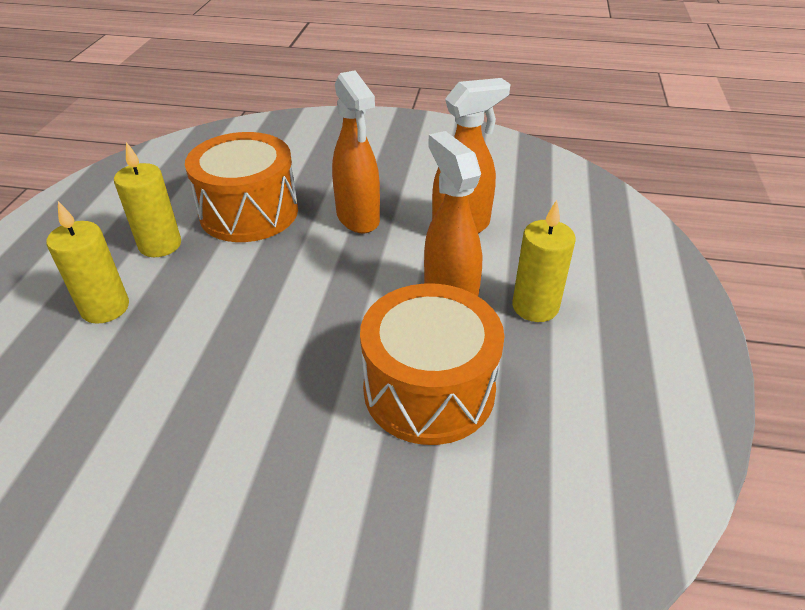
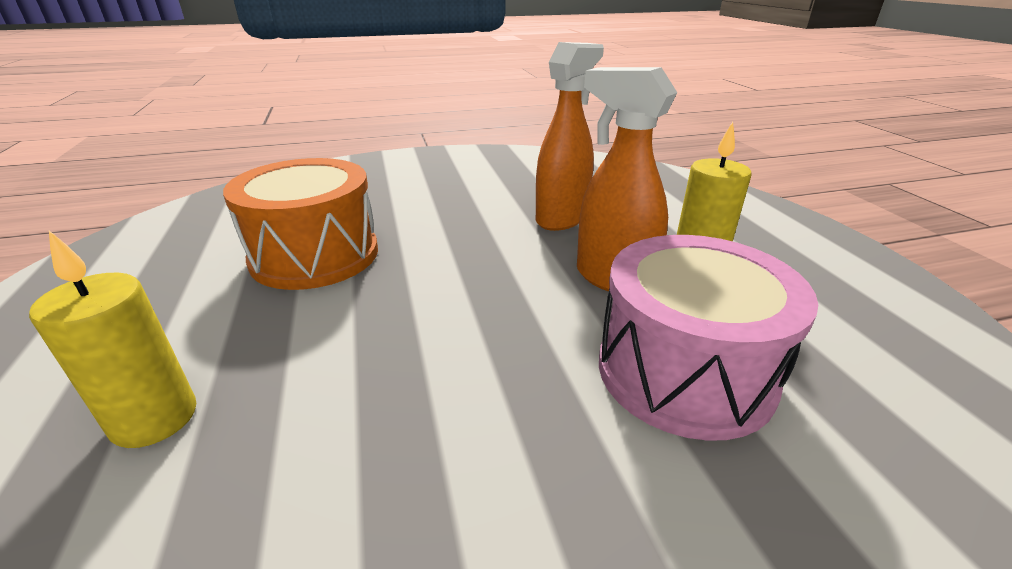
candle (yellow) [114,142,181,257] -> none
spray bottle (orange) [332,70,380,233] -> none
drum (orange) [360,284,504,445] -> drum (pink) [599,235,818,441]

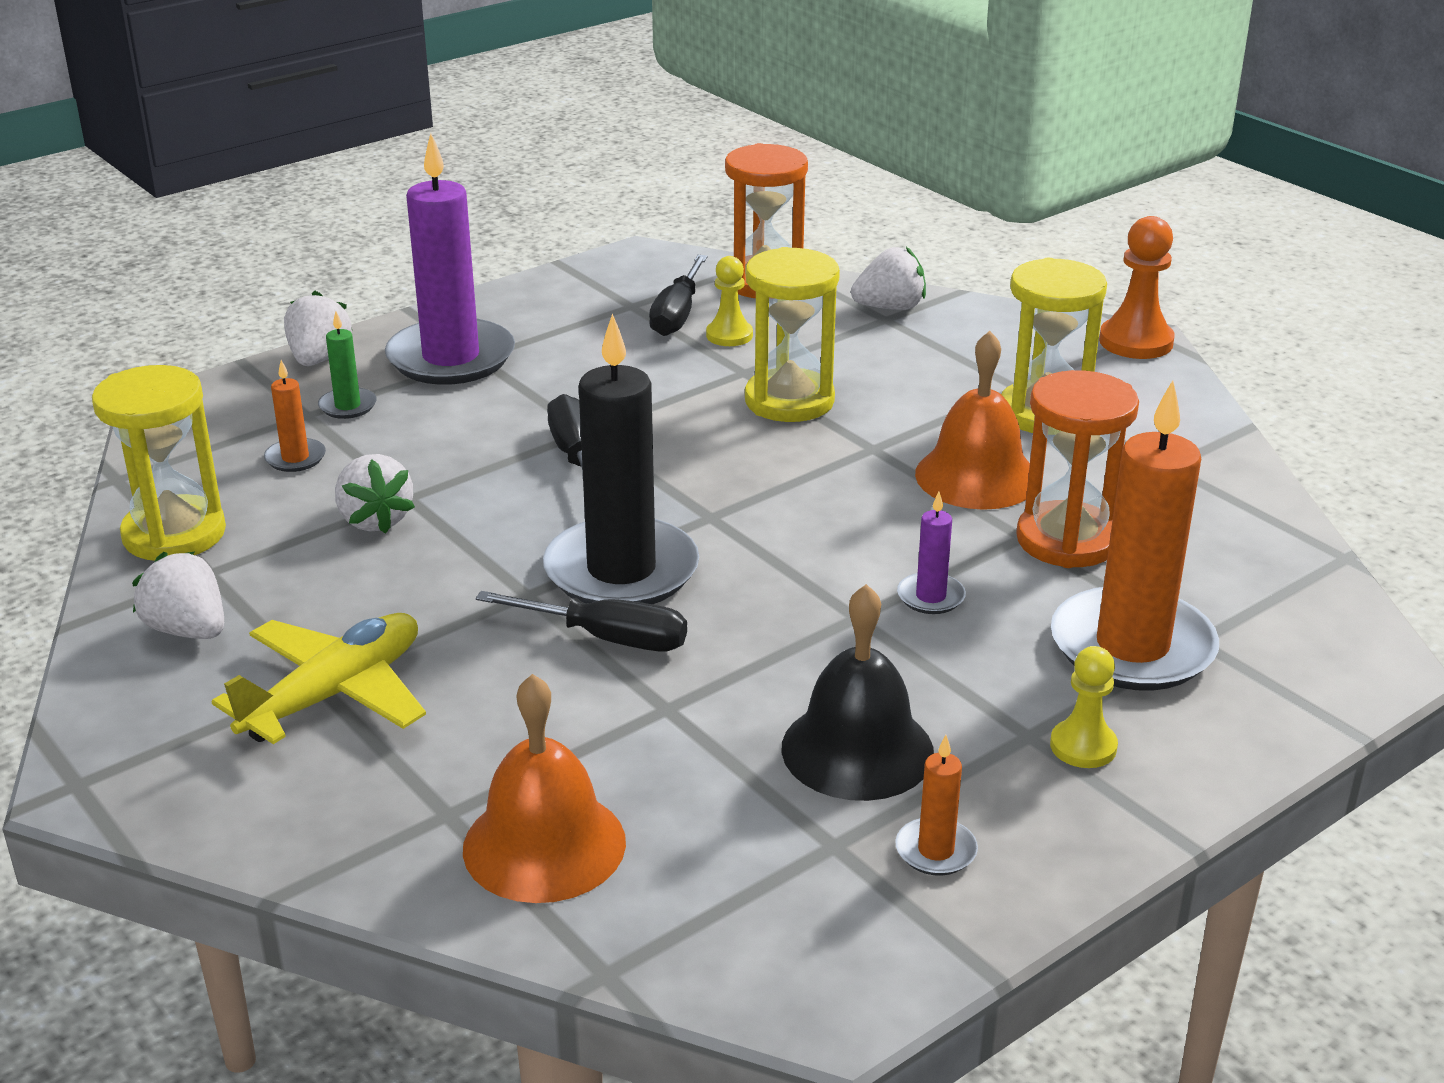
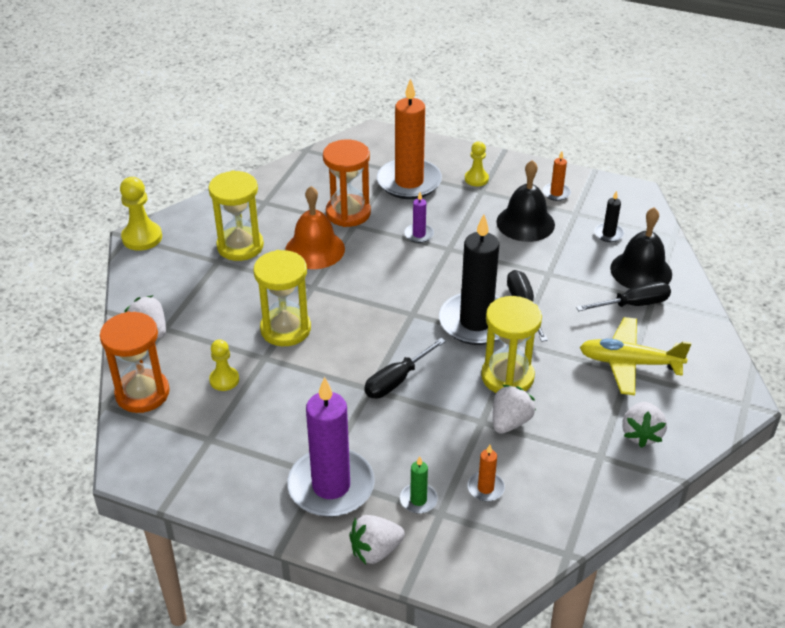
hourglass (yellow) [92,365,226,561] -> hourglass (yellow) [481,296,542,393], moved
bell (orange) [463,674,626,903] -> bell (black) [610,207,672,289]
screwdriver (black) [649,255,708,336] -> screwdriver (black) [576,282,671,311], moved
pawn (orange) [1099,216,1175,359] -> pawn (yellow) [120,177,162,251]
none -> candle (black) [594,191,624,242]

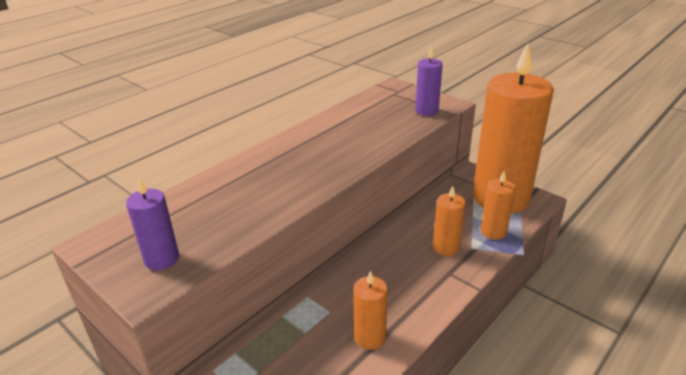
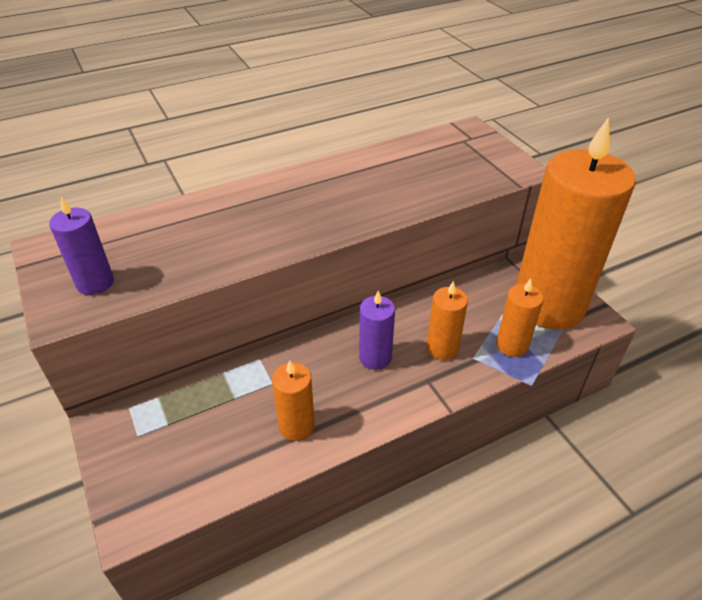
candle (purple) [415,47,443,116] -> candle (purple) [359,291,395,370], moved

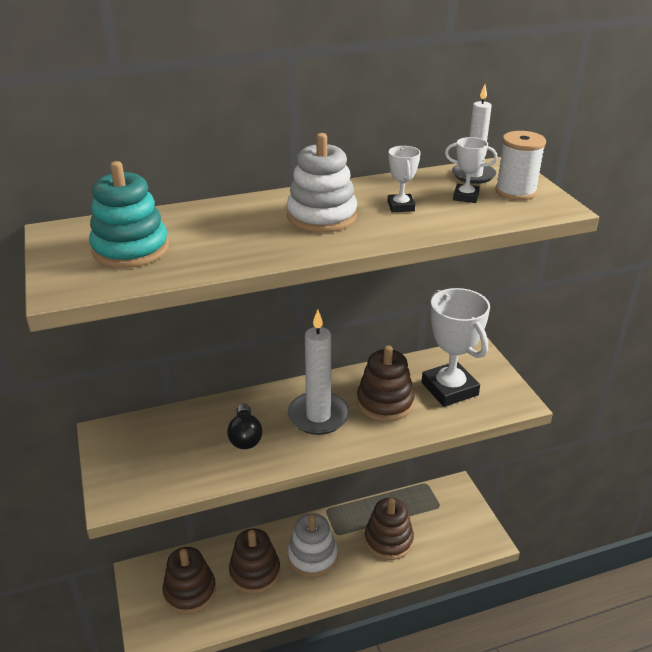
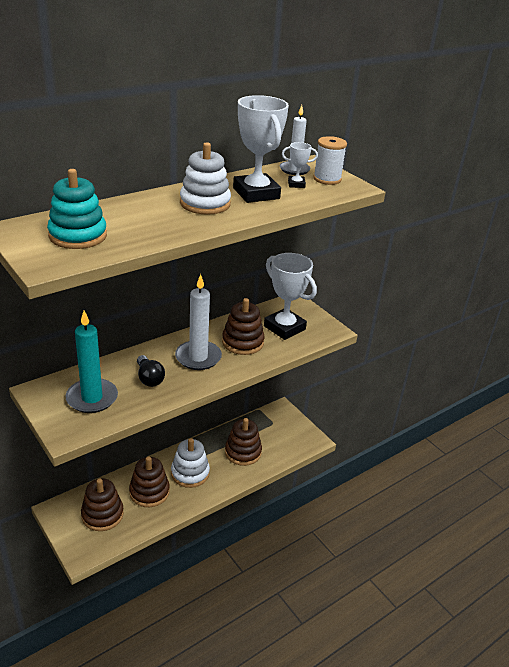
trophy (white) [388,146,421,212] -> trophy (white) [233,95,289,203], x2.17
none -> candle (turquoise) [66,311,118,413]

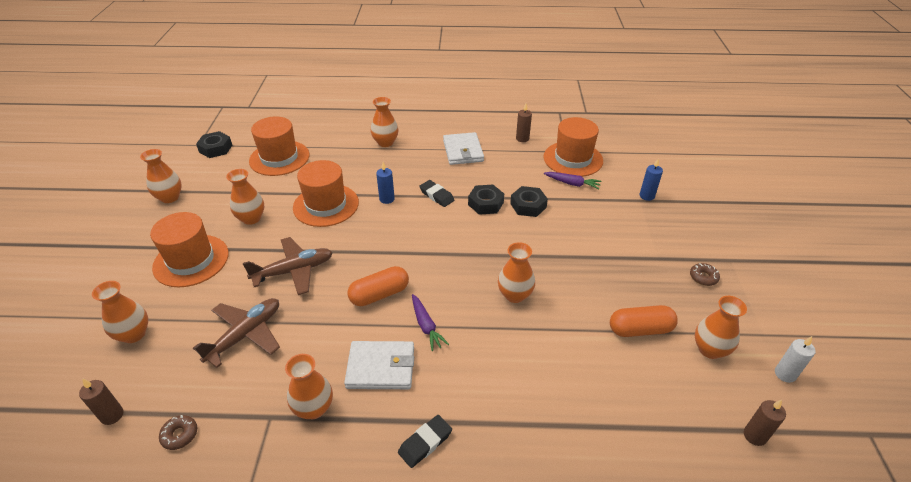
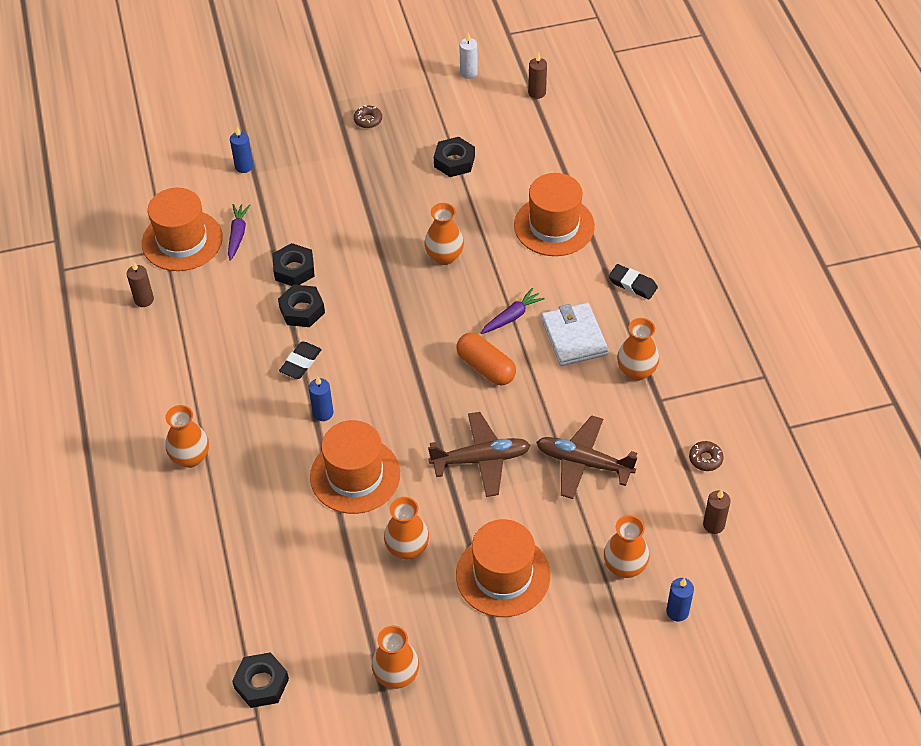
plane (brown) [243,237,333,295] -> plane (brown) [428,412,531,497], 120 degrees clockwise
hat (orange) [249,116,309,176] -> hat (orange) [514,173,595,256], moved
wallet (white) [443,132,484,165] -> none
capsule (orange) [610,305,678,337] -> nut (black) [434,137,475,177]
vase (orange) [695,296,747,359] -> none
none -> candle (blue) [666,578,694,621]

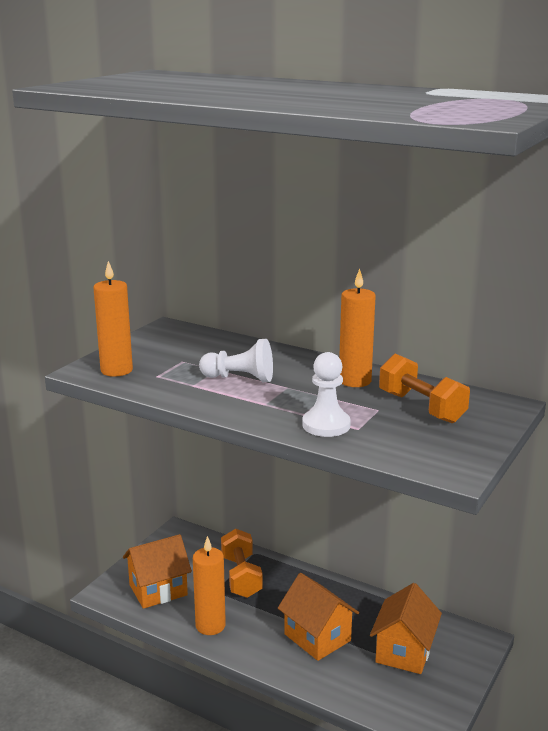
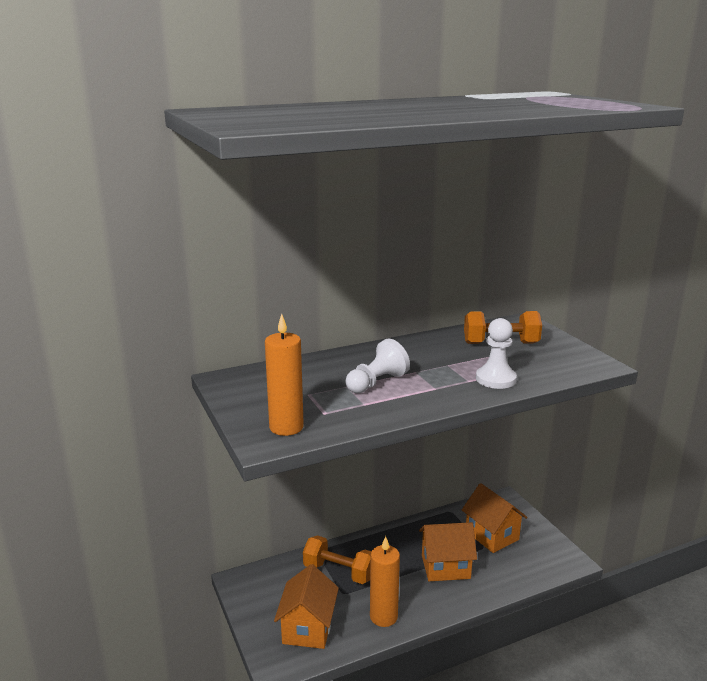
candle (orange) [339,269,376,387] -> none

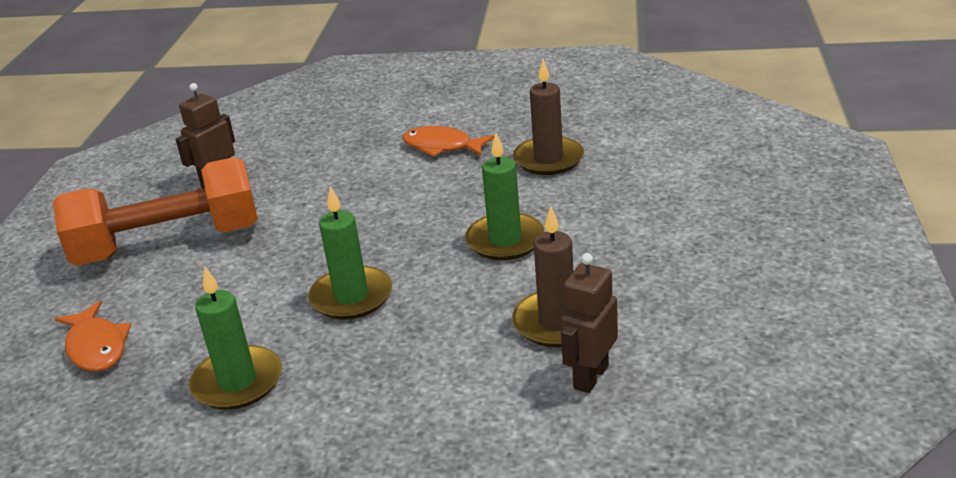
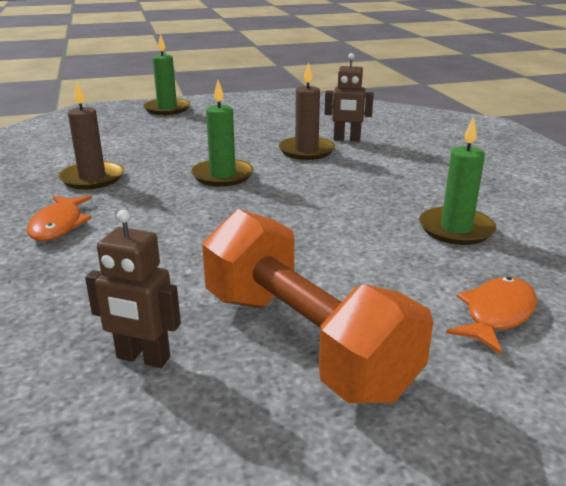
candle (green) [308,186,392,320] -> candle (green) [143,34,190,115], moved

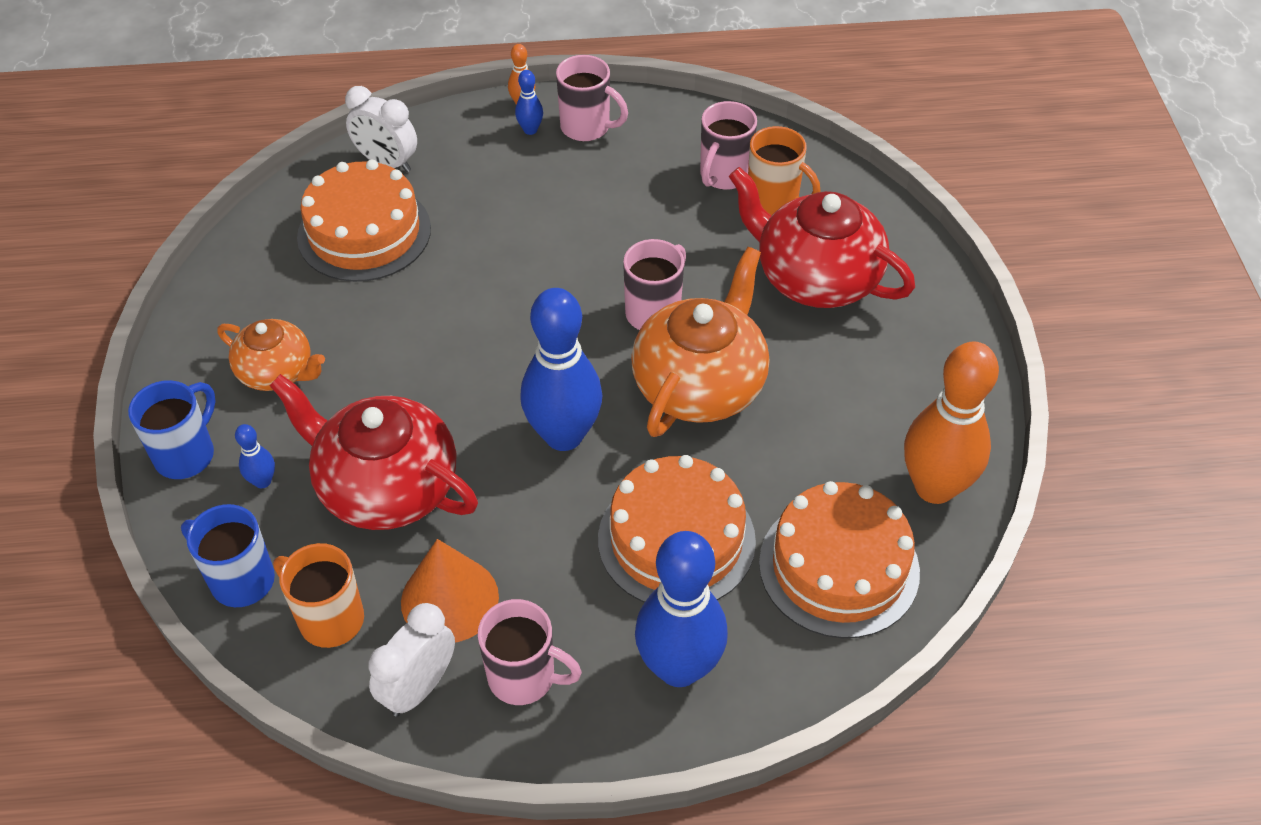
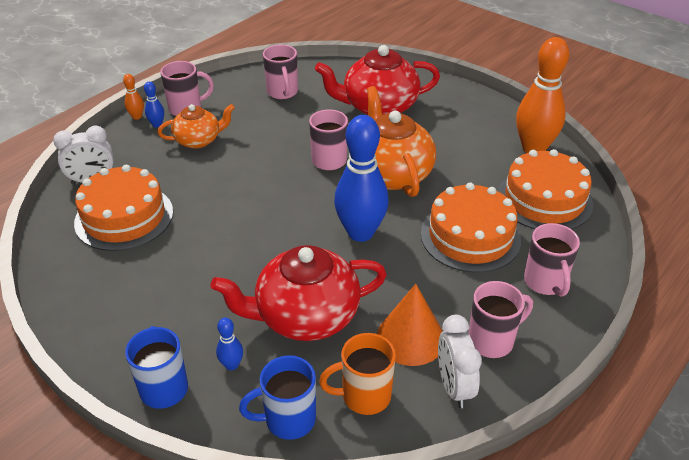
teapot (orange) [217,319,325,391] -> teapot (orange) [158,104,235,149], moved
bowling pin (blue) [635,531,728,687] -> mug (pink) [524,223,580,297]
mug (orange) [748,126,820,216] -> none

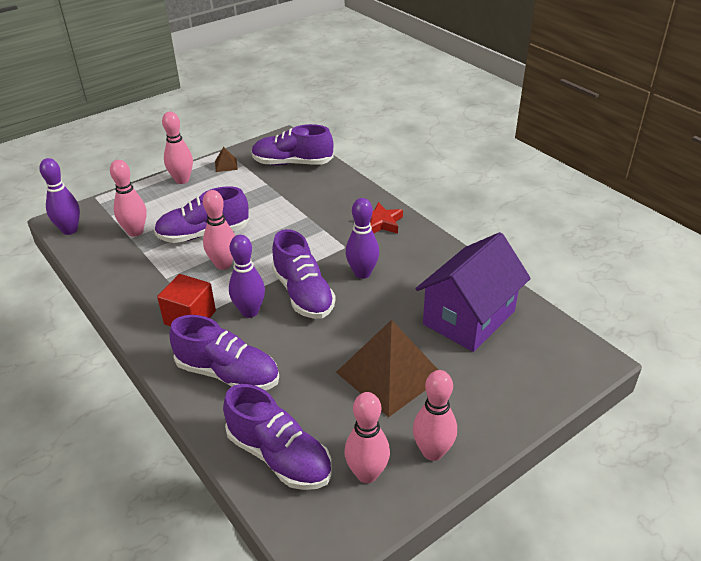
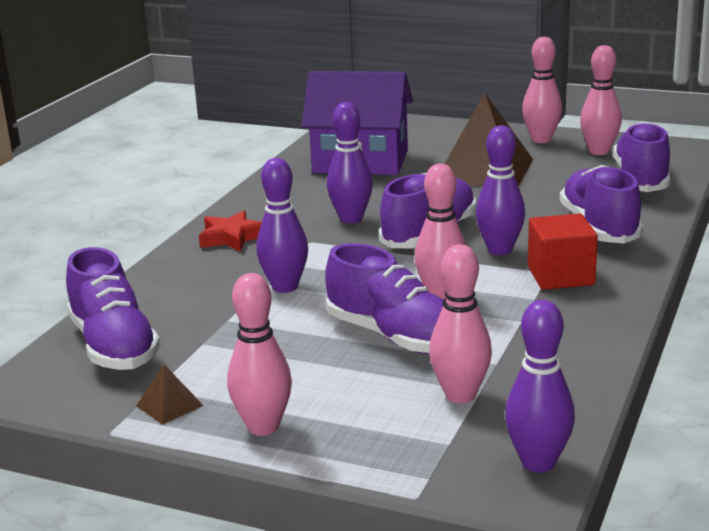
none -> bowling pin (purple) [256,158,308,293]

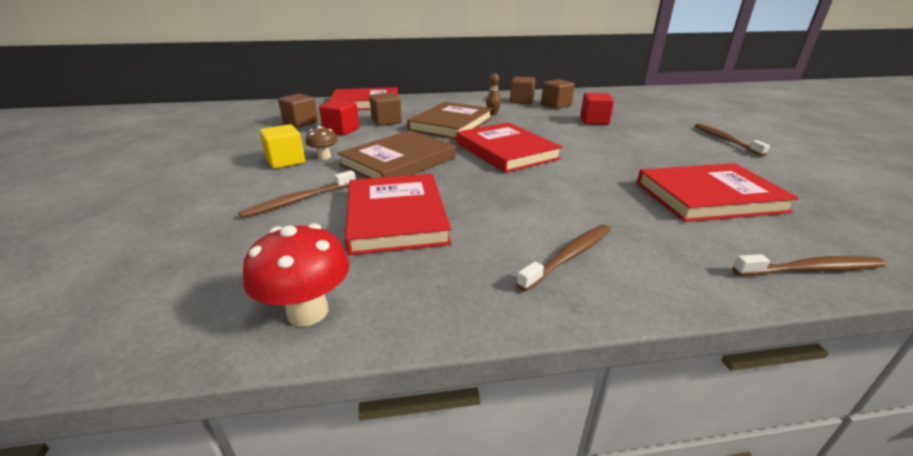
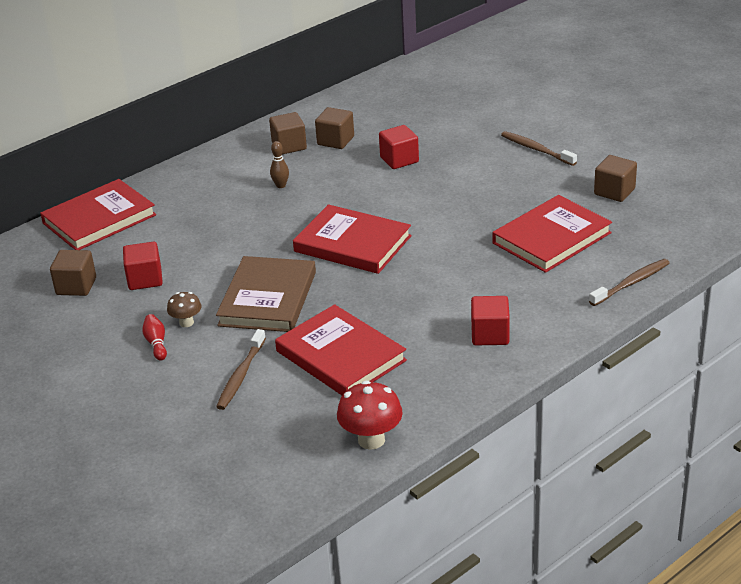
cube (yellow) [259,124,305,169] -> bowling pin (red) [142,314,167,361]
cube (brown) [369,92,402,126] -> cube (brown) [594,155,637,202], moved
book (brown) [407,102,492,139] -> none
toothbrush (brown) [516,225,611,291] -> cube (red) [471,296,510,345]

